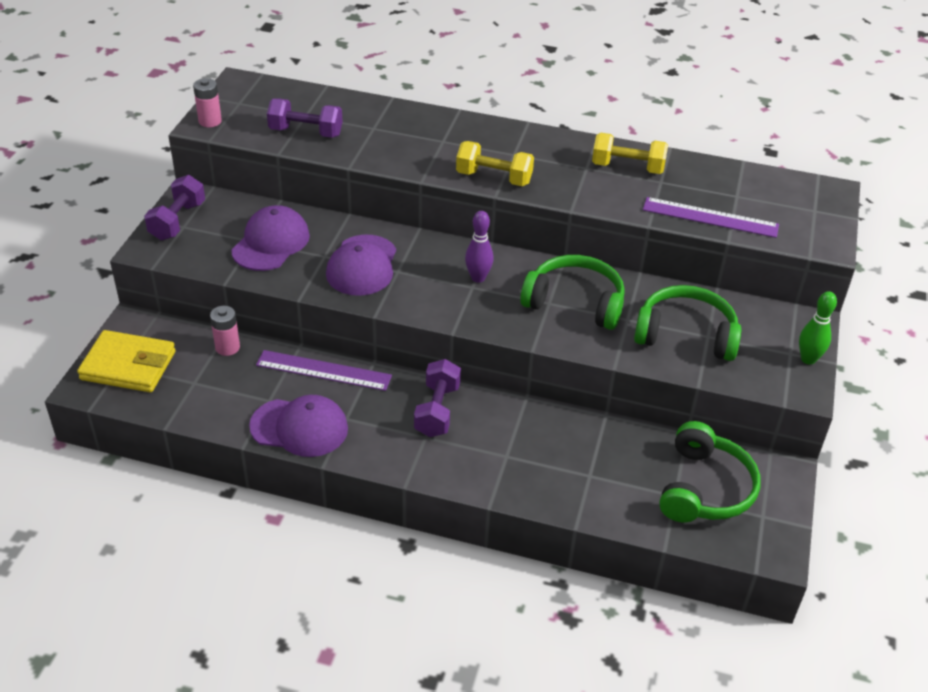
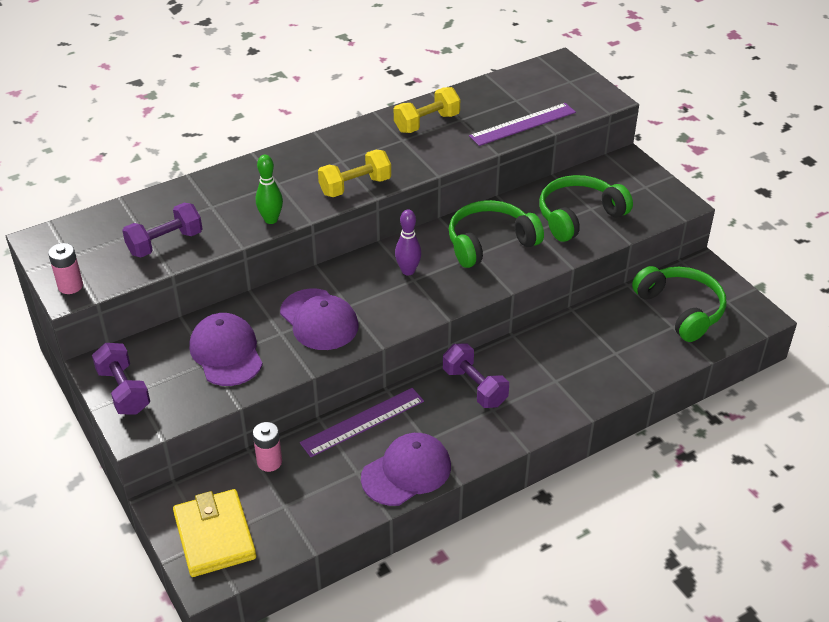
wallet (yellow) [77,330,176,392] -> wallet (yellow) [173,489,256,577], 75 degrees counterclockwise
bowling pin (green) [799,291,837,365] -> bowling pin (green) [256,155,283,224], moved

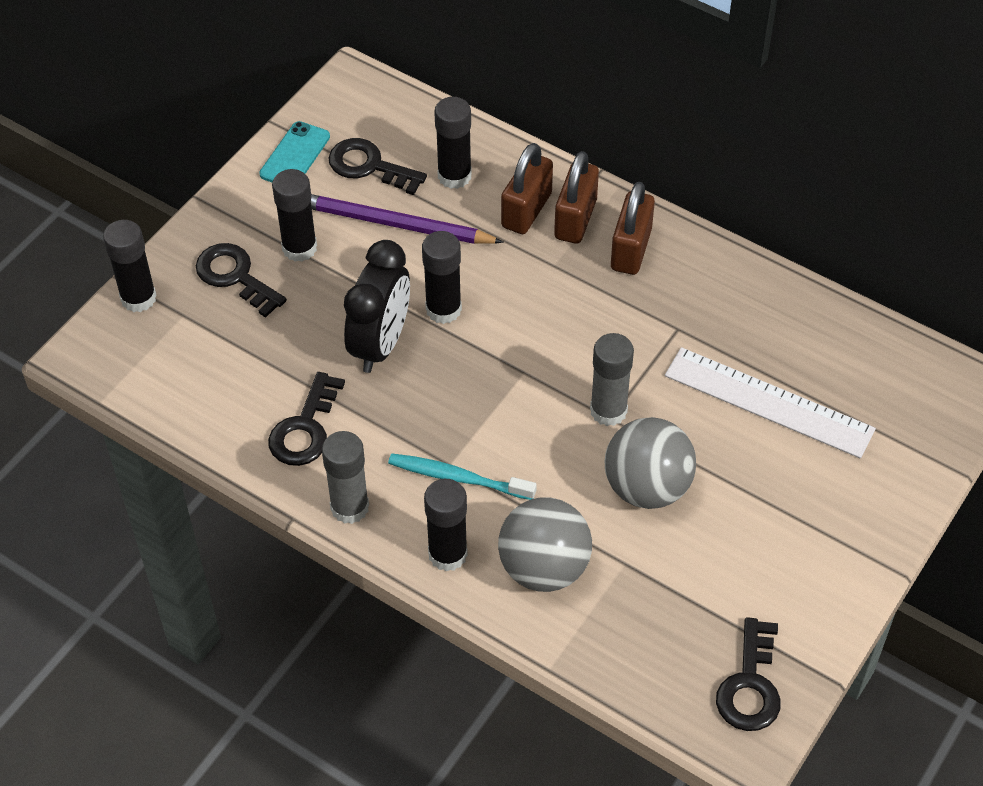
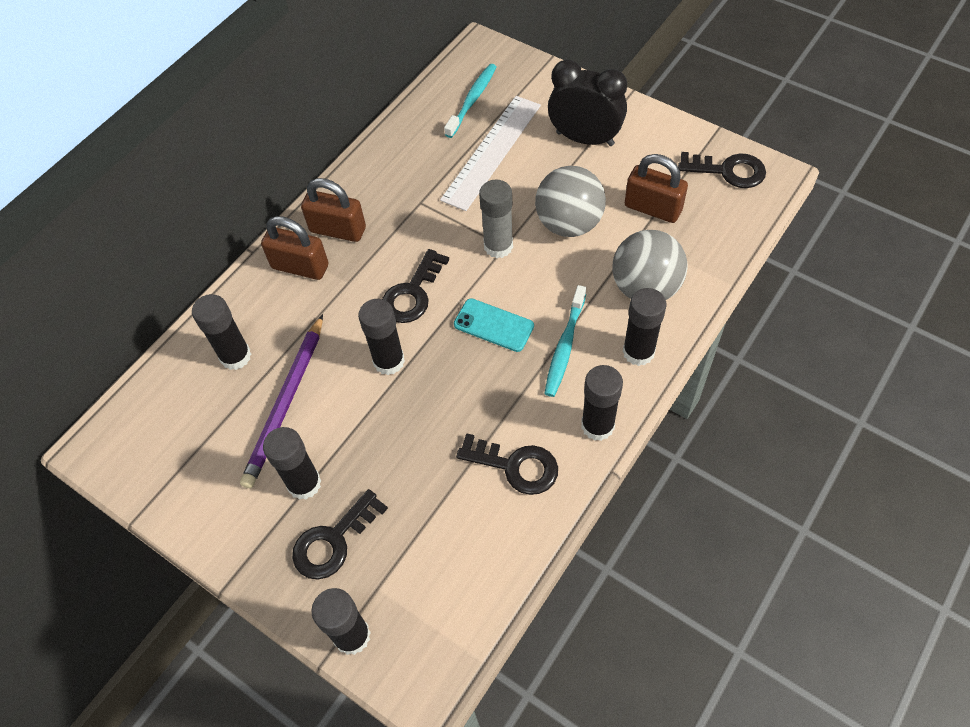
phone (turquoise) [259,121,330,182] -> phone (turquoise) [454,298,534,352], moved
glue stick (grey) [322,431,369,524] -> glue stick (black) [581,365,623,441]
key (black) [328,138,427,195] -> key (black) [382,249,449,323], moved
clock (black) [344,240,410,373] -> clock (black) [548,59,627,146], moved
padlock (brown) [501,143,553,234] -> padlock (brown) [625,154,688,223], moved
none -> toothbrush (turquoise) [444,64,496,138]

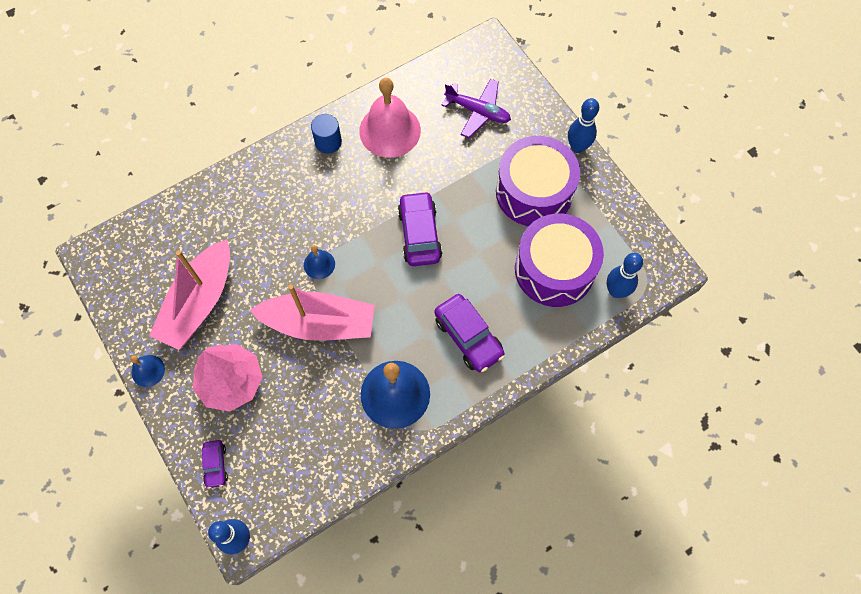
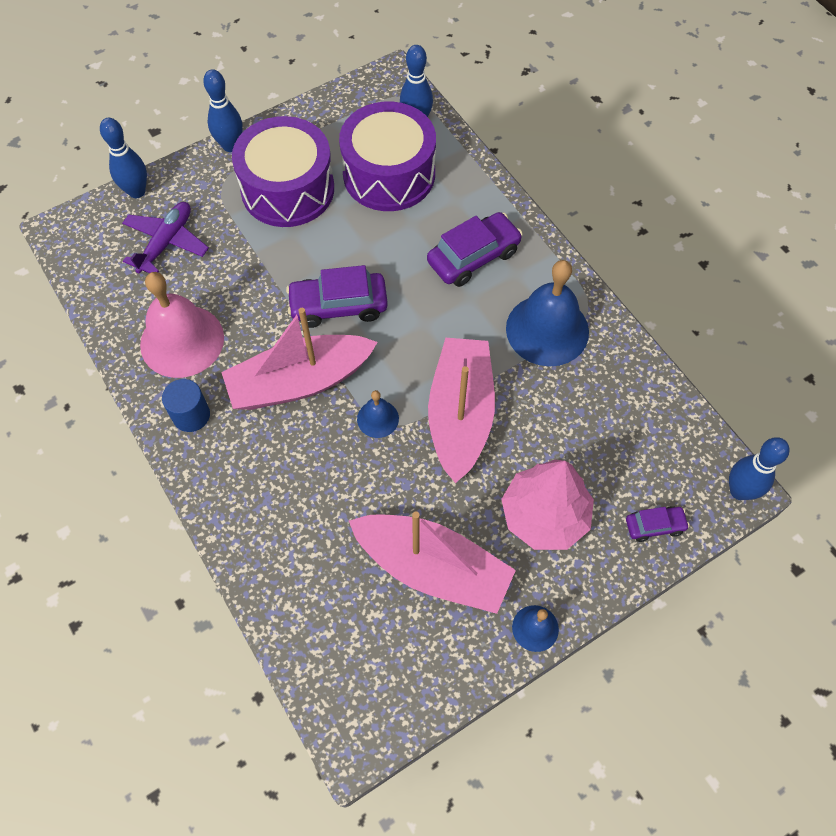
none -> bowling pin (blue) [100,118,147,198]
none -> boat (pink) [221,308,378,410]

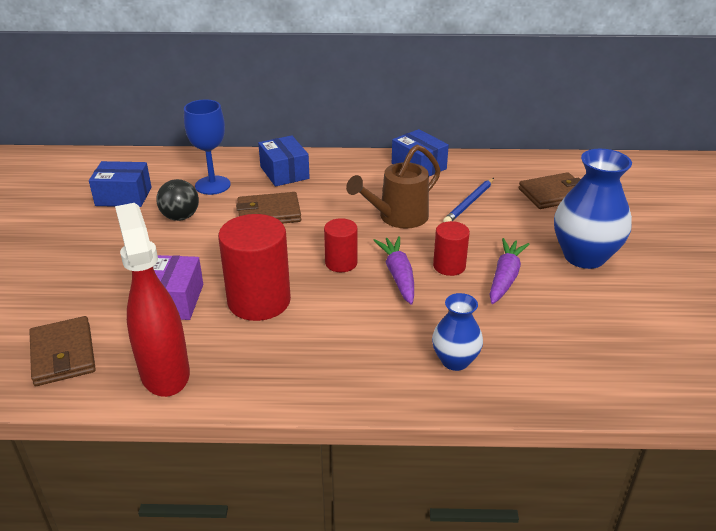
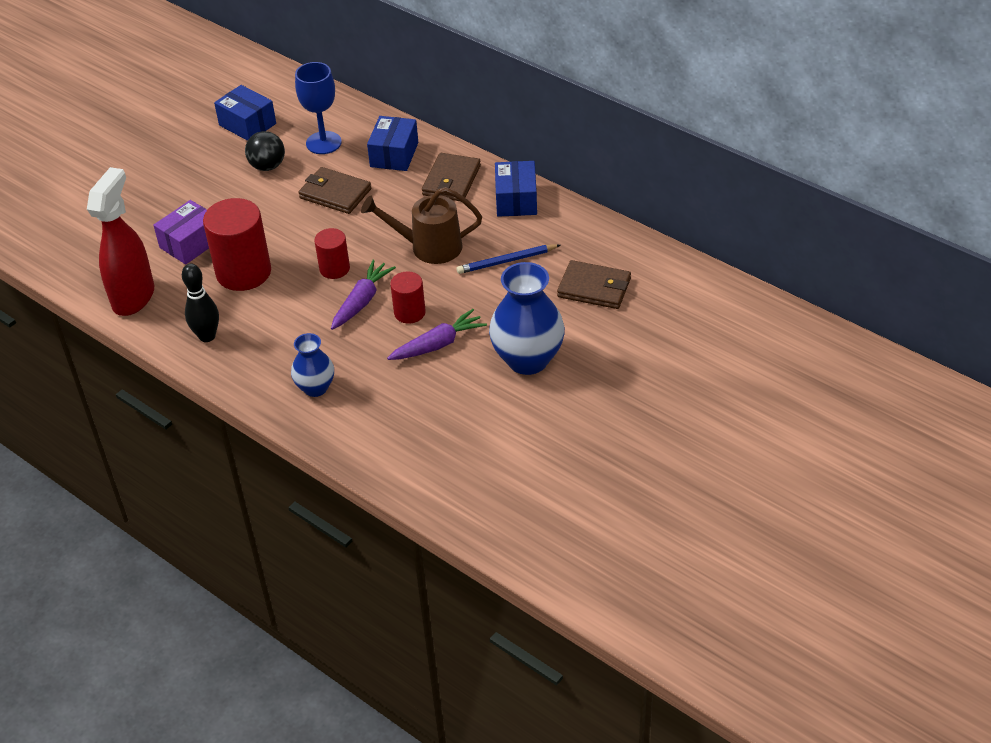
wallet (brown) [29,316,96,386] -> wallet (brown) [422,153,481,201], moved
none -> bowling pin (black) [182,264,219,342]

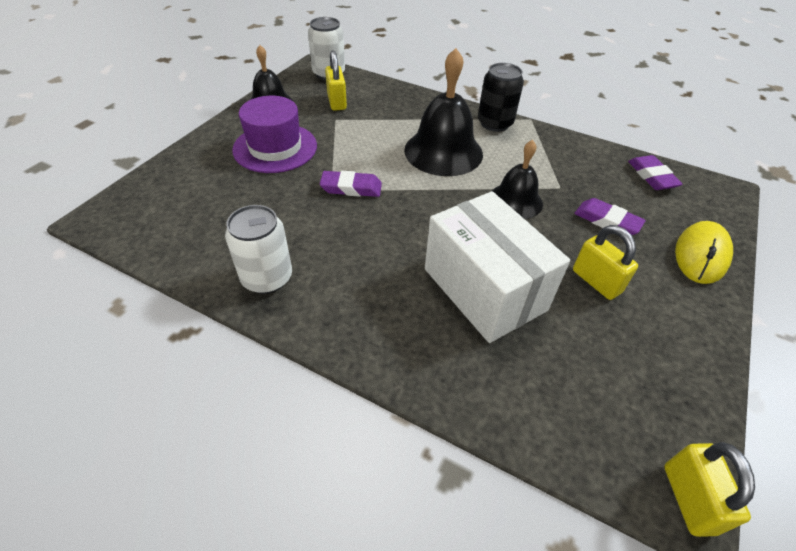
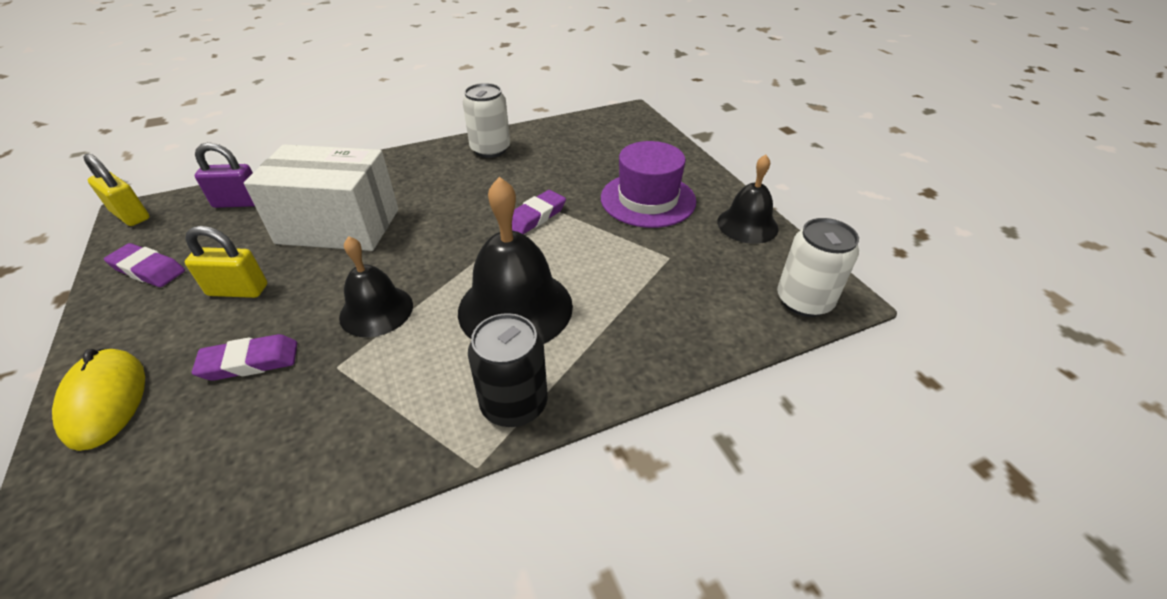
padlock (yellow) [325,50,347,111] -> none
eraser (purple) [628,155,683,190] -> eraser (purple) [104,243,185,287], moved
none -> padlock (purple) [195,142,255,208]

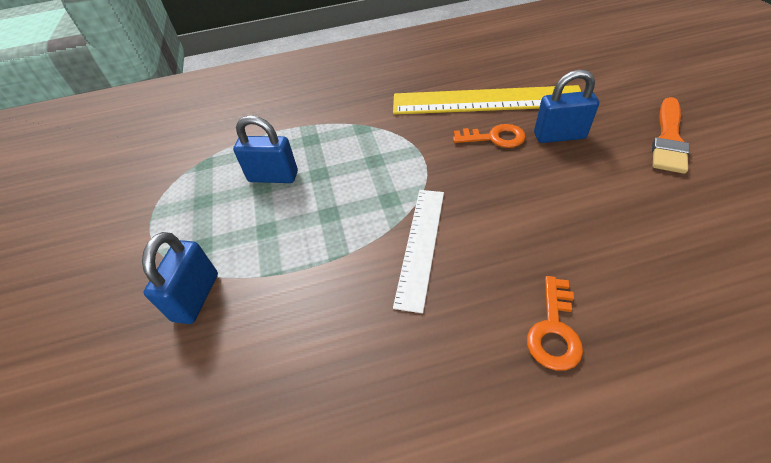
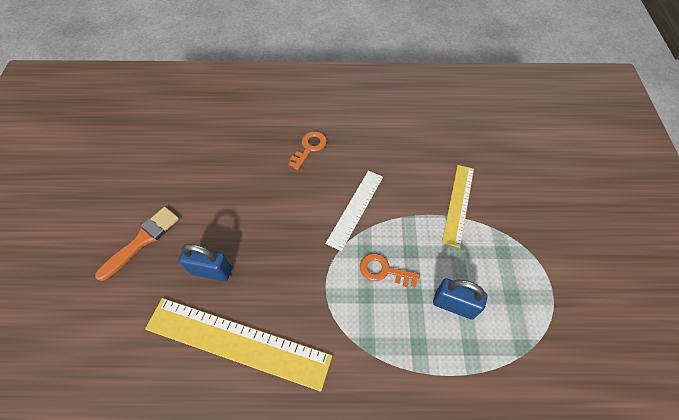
padlock (blue) [142,232,218,324] -> none
key (orange) [453,124,526,148] -> key (orange) [360,253,420,287], moved
none -> ruler (yellow) [442,165,474,248]

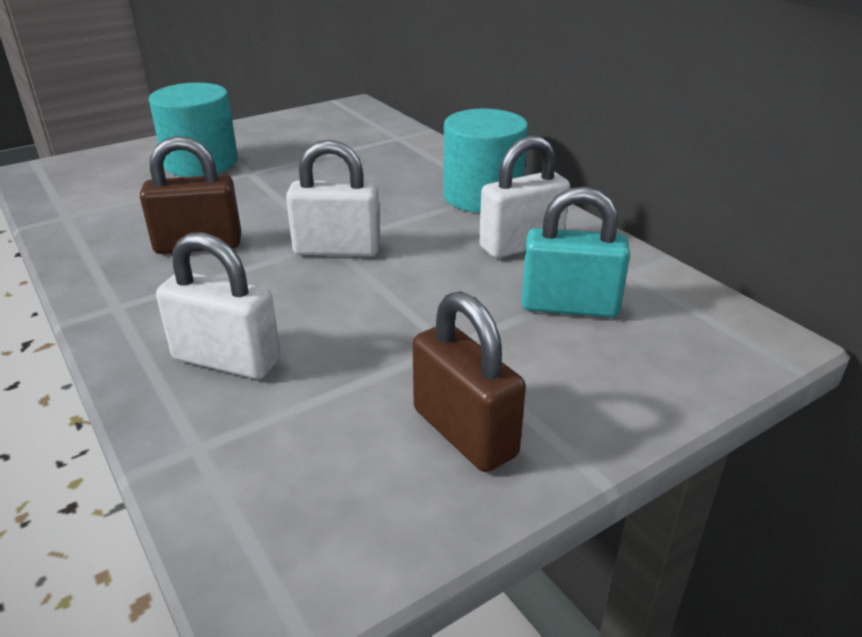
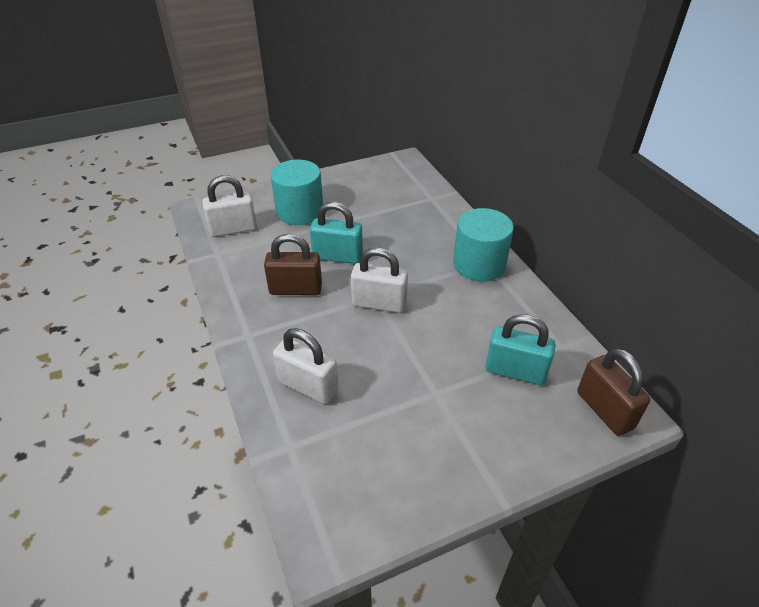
padlock (brown) [412,291,526,472] -> padlock (brown) [577,348,650,436], moved
padlock (white) [479,136,570,258] -> padlock (white) [202,175,257,237], moved
none -> padlock (turquoise) [310,202,363,264]

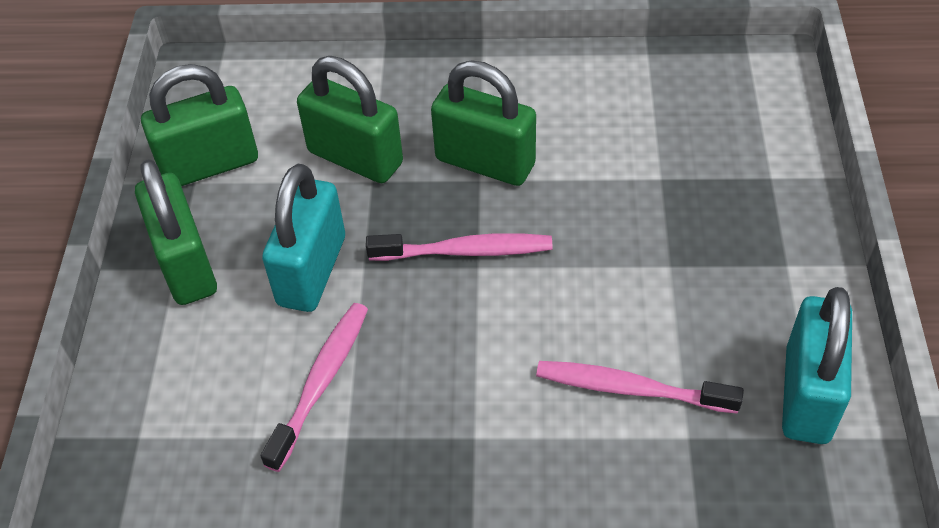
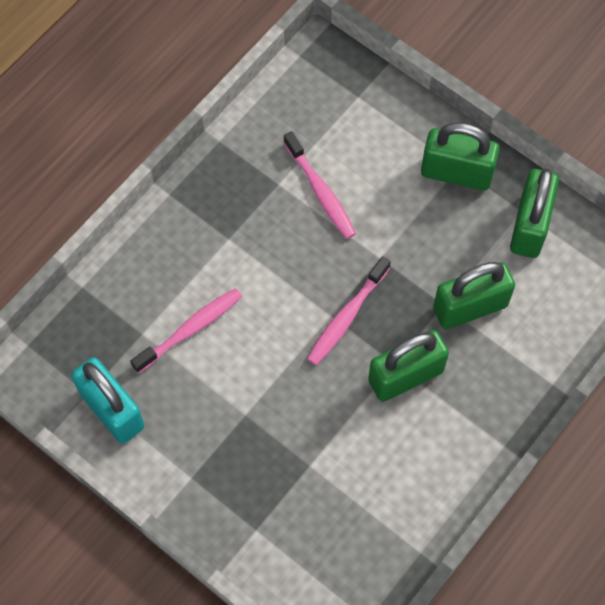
padlock (turquoise) [262,164,345,312] -> none

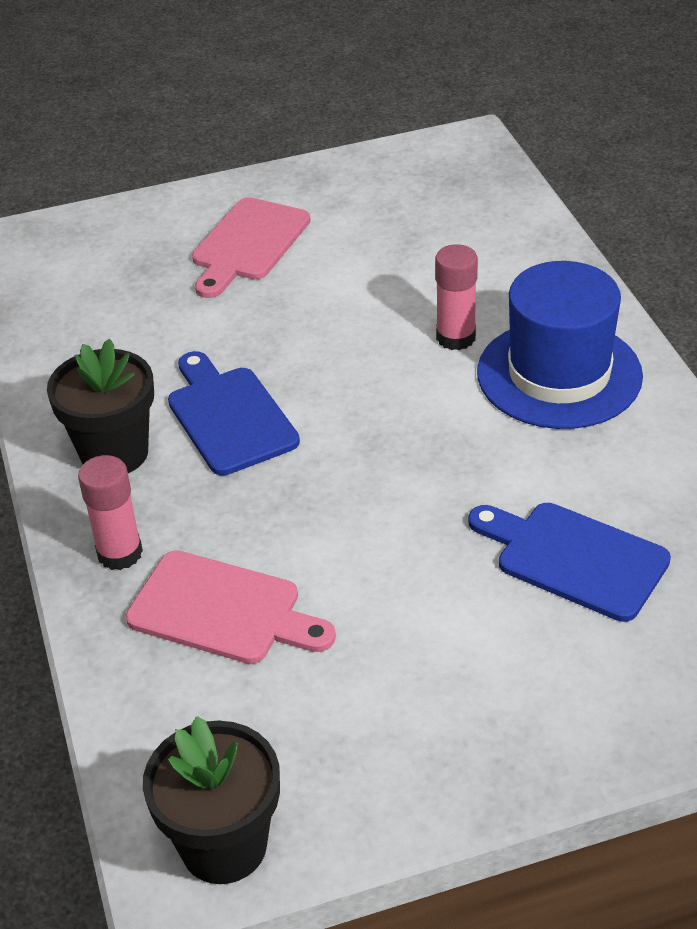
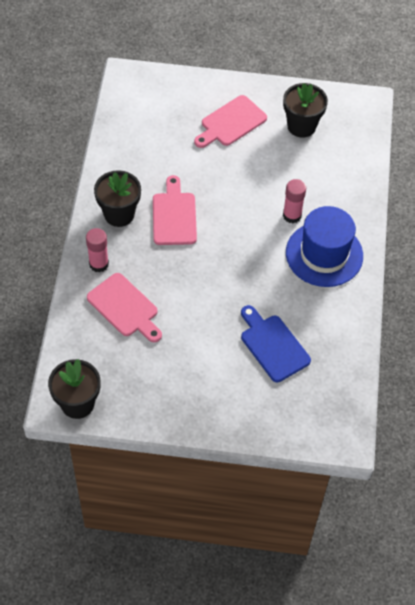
cutting board (blue) [168,351,300,476] -> cutting board (pink) [153,175,197,245]
none -> flower pot (black) [283,83,328,138]

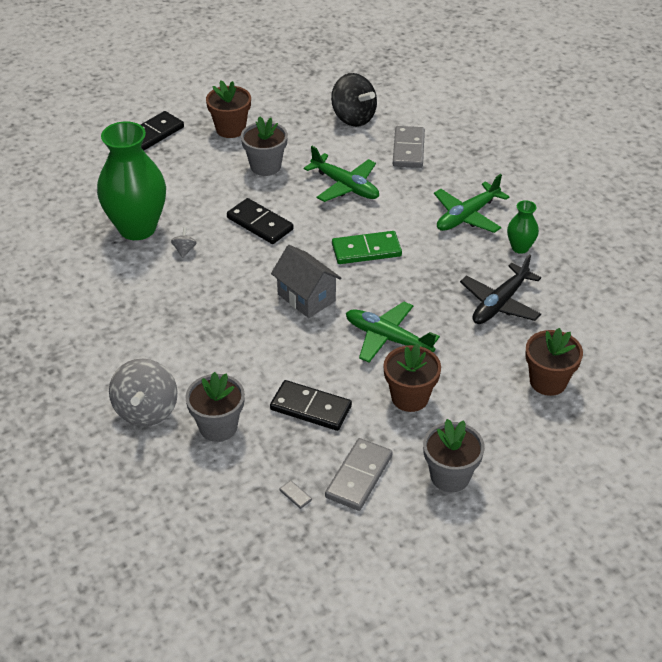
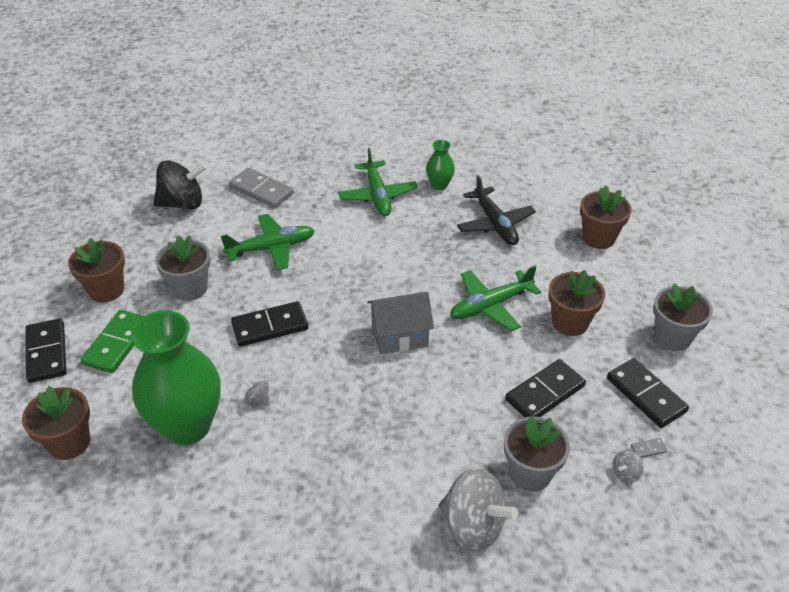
domino (grey) [325,438,392,511] -> domino (black) [607,358,689,428]
domino (green) [332,231,402,264] -> domino (green) [81,310,144,373], moved
none -> flower pot (brown) [22,386,90,460]
none -> spinning top (grey) [613,450,644,483]

